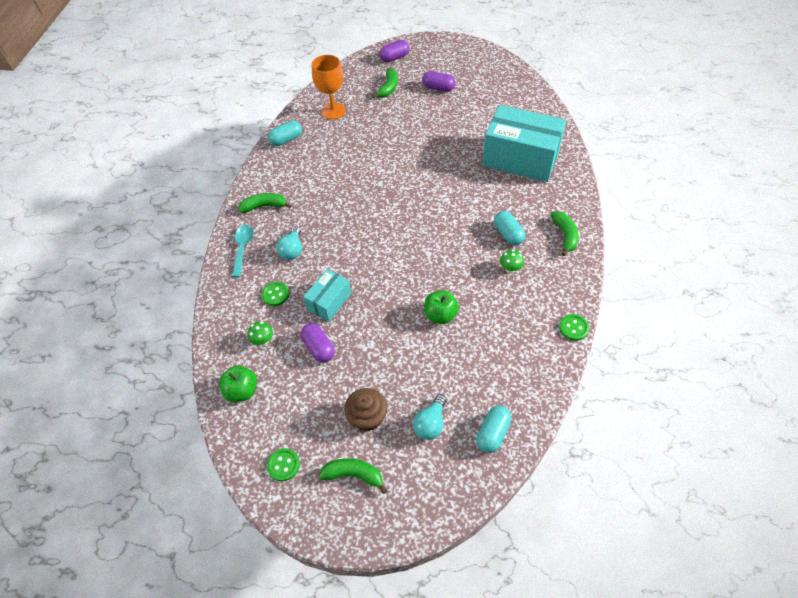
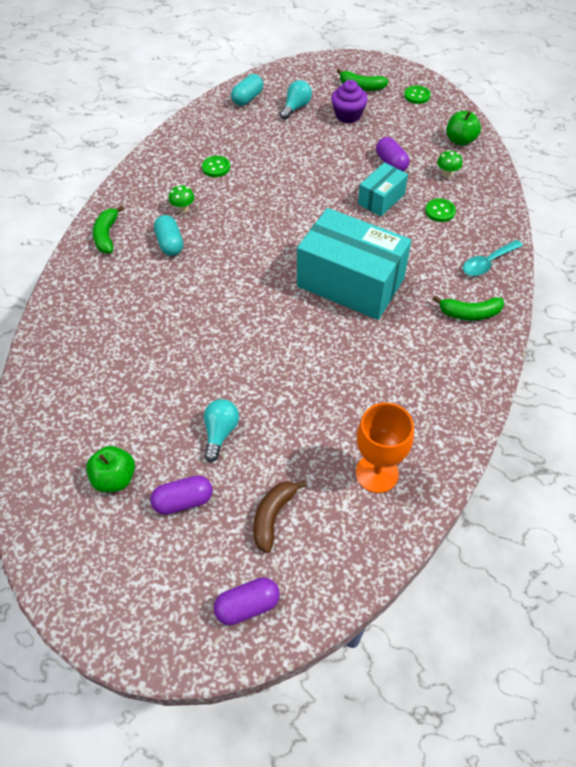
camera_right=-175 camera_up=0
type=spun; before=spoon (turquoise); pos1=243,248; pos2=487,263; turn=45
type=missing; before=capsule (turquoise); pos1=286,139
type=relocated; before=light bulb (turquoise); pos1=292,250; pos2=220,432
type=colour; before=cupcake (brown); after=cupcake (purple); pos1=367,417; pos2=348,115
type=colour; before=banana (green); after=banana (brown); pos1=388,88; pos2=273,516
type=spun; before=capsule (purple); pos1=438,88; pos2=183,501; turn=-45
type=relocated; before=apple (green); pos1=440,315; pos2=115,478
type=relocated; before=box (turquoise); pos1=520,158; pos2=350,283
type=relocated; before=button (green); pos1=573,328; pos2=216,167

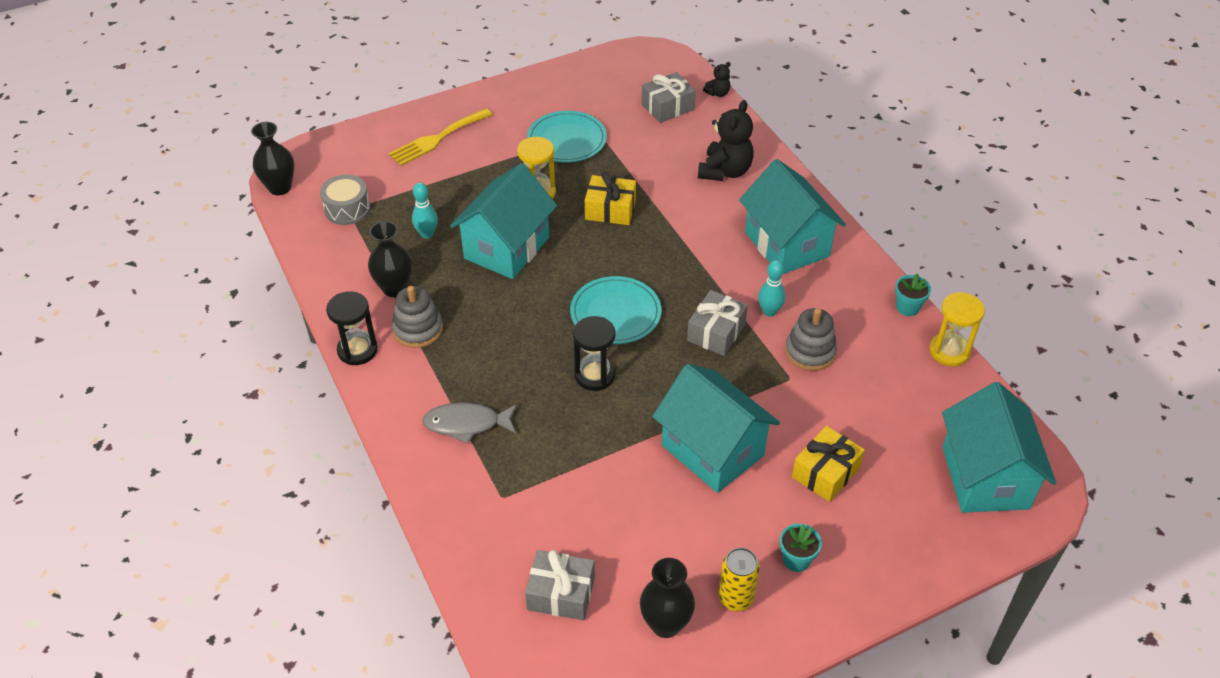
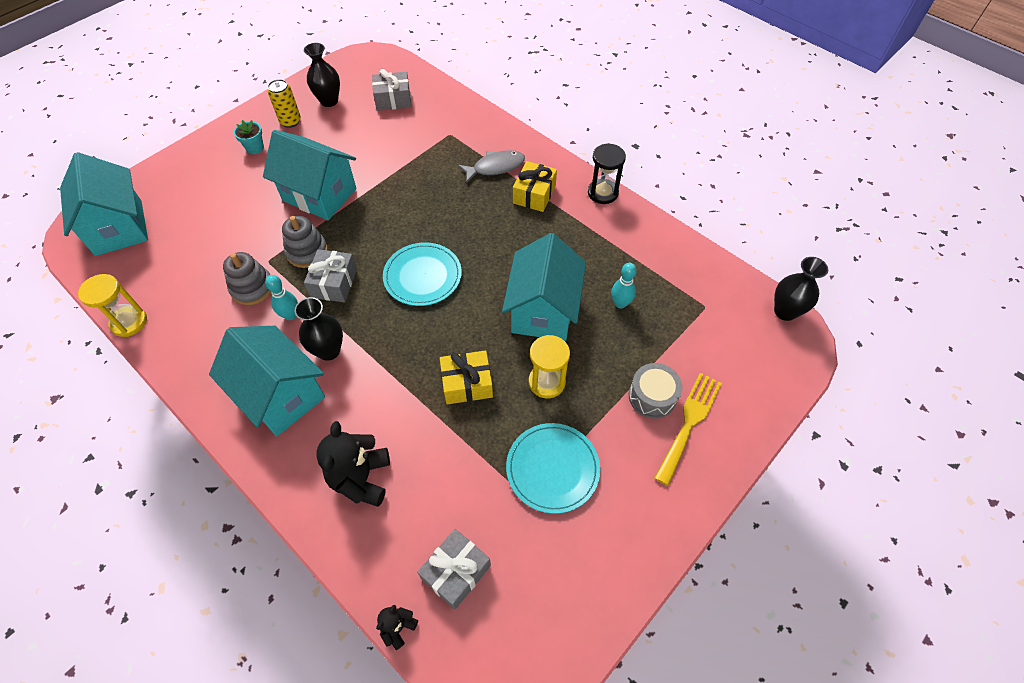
camera_right=160 camera_up=10
type=relocated; before=drum (grey); pos1=347,209; pos2=652,396
type=relocated; before=vase (black); pos1=394,288; pos2=329,350
type=relocated; before=stacking toy (grey); pos1=418,329; pos2=307,252
type=missing; before=hourglass (black); pos1=594,375
type=relocated; before=gift (yellow); pos1=825,472; pos2=534,194
type=missing; before=flower pot (turquoise); pos1=907,307

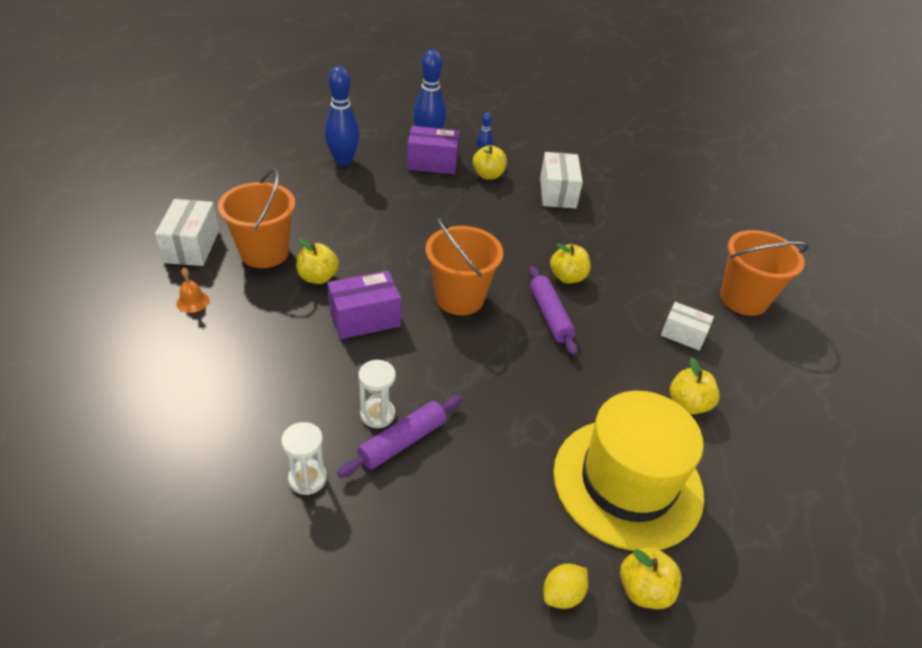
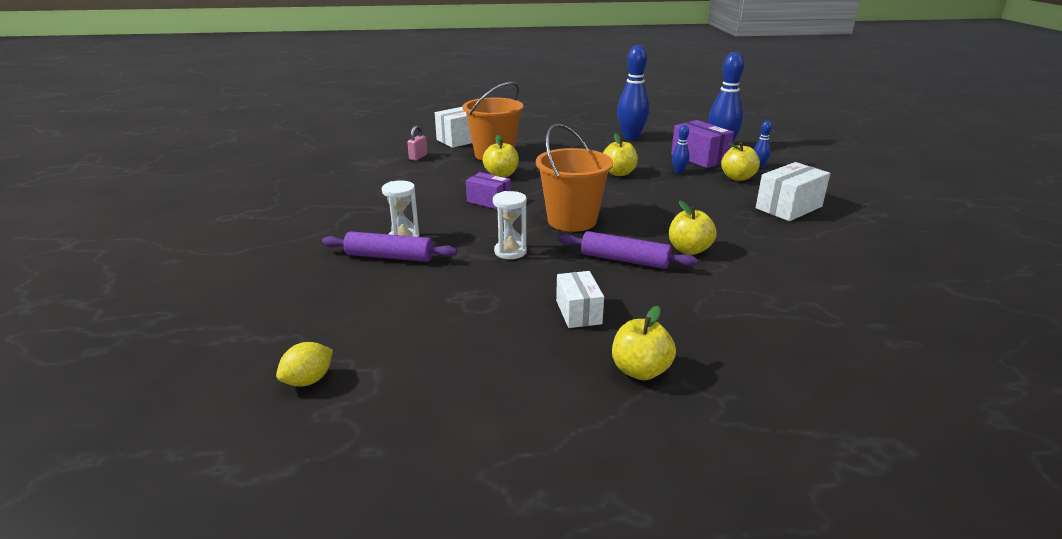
camera_right=55 camera_up=-15
type=exchanged; before=bell (orange); after=padlock (pink); pos1=192,301; pos2=418,157
type=relocated; before=hourglass (white); pos1=307,478; pos2=510,252
type=size; before=box (purple); pos1=365,319; pos2=488,201; scale=0.66
type=spun; before=rolling pin (purple); pos1=550,316; pos2=624,260; turn=75
type=spun; before=lemon (yellow); pos1=562,594; pos2=308,380; turn=-60
type=missing; before=hat (yellow); pos1=627,482
type=relocated; before=apple (yellow); pos1=644,589; pos2=619,173
type=relocated; before=box (white); pos1=683,334; pos2=578,312
type=missing; before=bucket (orange); pos1=743,299
type=appeared; after=bowling pin (blue); pos2=679,172

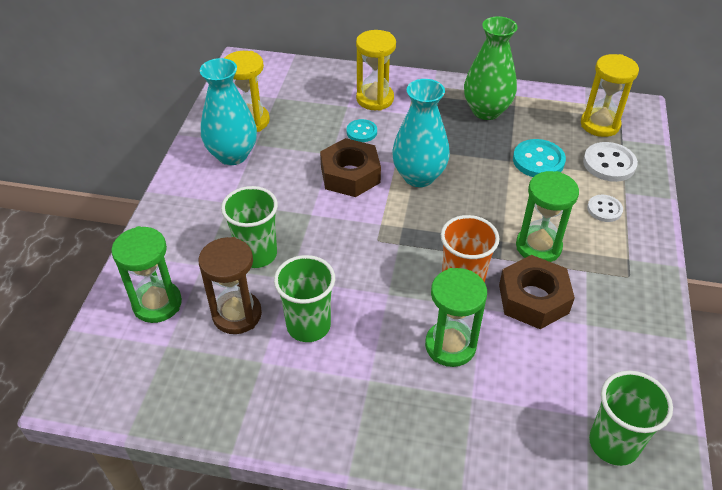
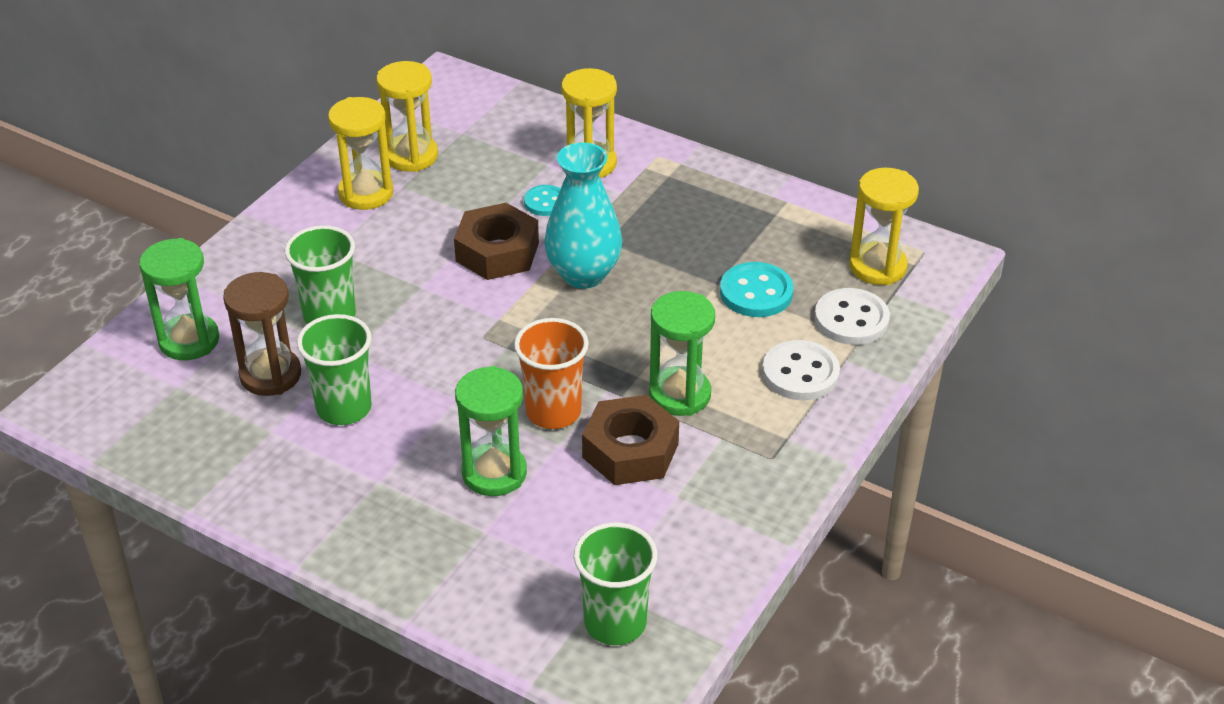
camera_right=20 camera_up=-5
type=exchanged; before=vase (turquoise); after=hourglass (yellow); pos1=232,155; pos2=366,193
type=missing; before=vase (green); pos1=486,111
type=size; before=button (white); pos1=604,209; pos2=800,373; scale=1.6

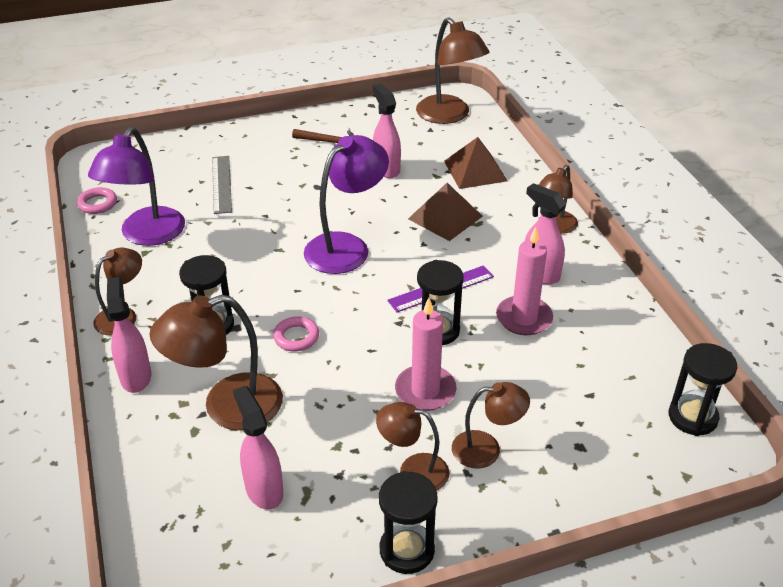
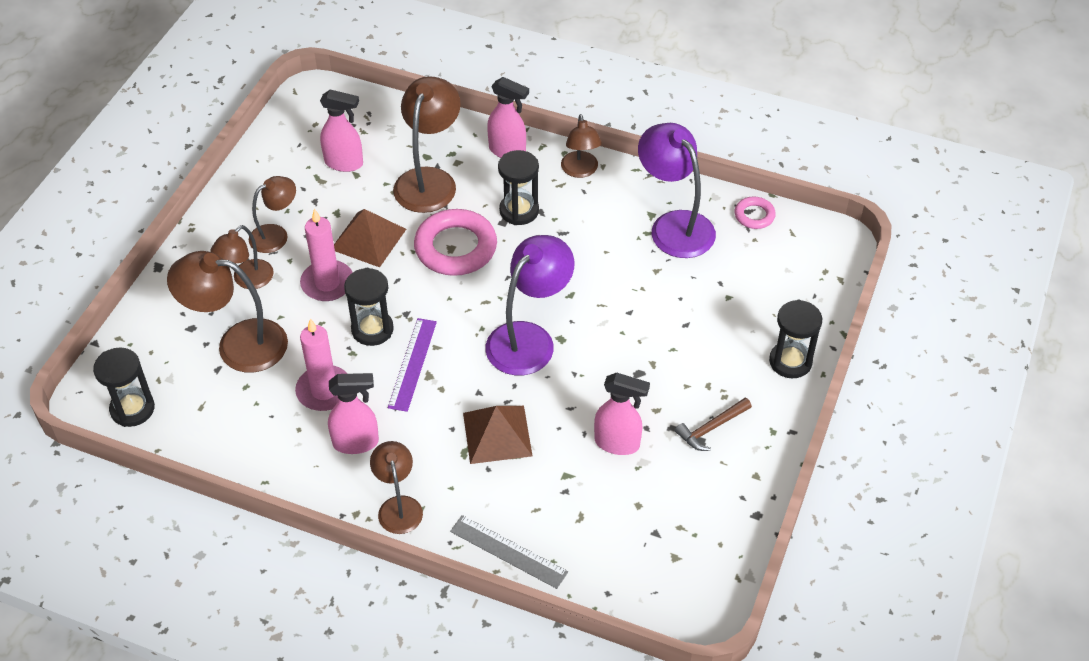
camera_right=130 camera_up=10
type=relocated; before=ruler (grey); pos1=221,184; pos2=508,551
type=size; before=ring (pink); pos1=296,337; pos2=455,248; scale=1.99
type=spun; before=lamp (purple); pos1=346,246; pos2=529,339; turn=-135
type=relocated; before=hourglass (black); pos1=407,550; pos2=790,361
type=relocated; before=lamp (brown); pos1=449,116; pos2=238,344
type=relocated; before=pyramid (brown); pos1=475,171; pos2=368,239

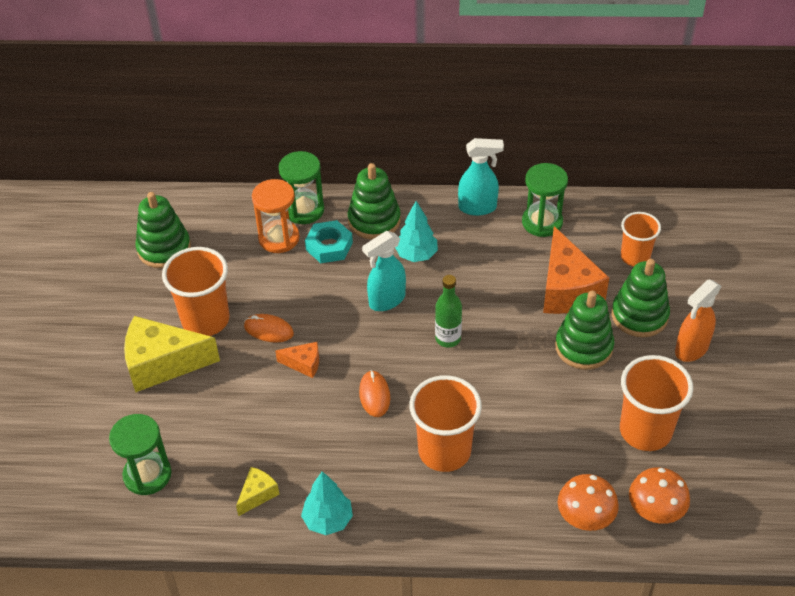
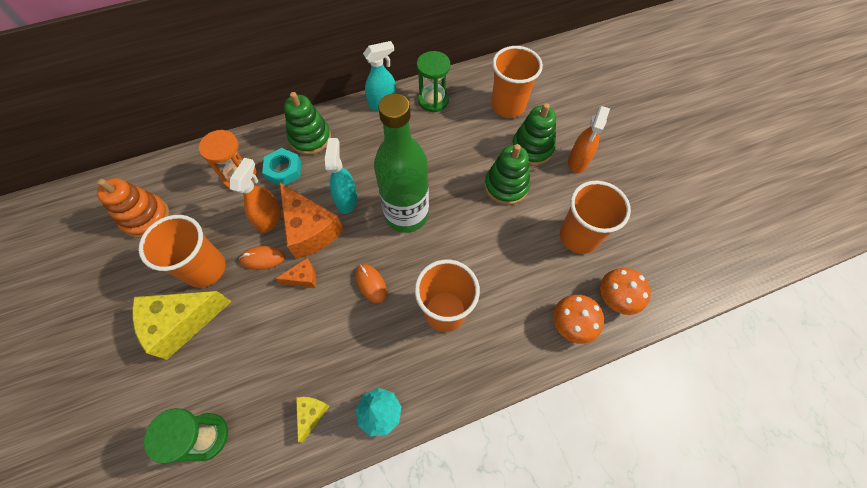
camera_right=-25 camera_up=15
type=colour; before=stacking toy (green); after=stacking toy (orange); pos1=164,249; pos2=146,218
type=missing; before=hourglass (green); pos1=304,210
type=spun; before=spray bottle (turquoise); pos1=386,300; pos2=347,200; turn=150
type=missing; before=tree (turquoise); pos1=416,255
type=size; before=bottle (green); pos1=448,338; pos2=406,215; scale=2.14
type=relocated; before=cheese (orange); pos1=567,289; pos2=310,230
type=size; before=cup (orange); pos1=635,257; pos2=508,106; scale=1.58
type=appeared; after=spray bottle (orange); pos2=269,218

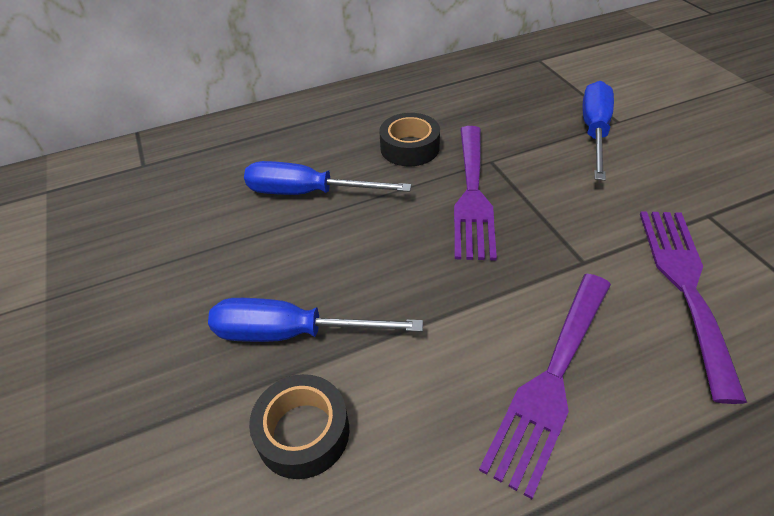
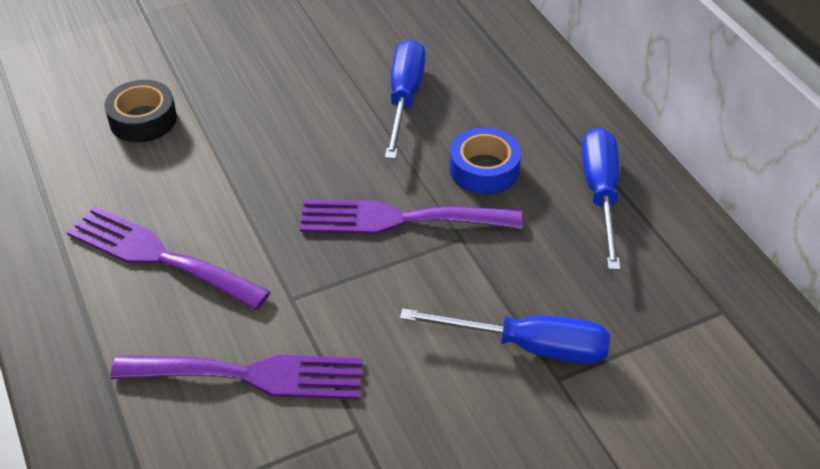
camera_right=85 camera_up=0
type=relocated; before=screwdriver (blue); pos1=291,333; pos2=600,194
type=colour; before=tape (black); after=tape (blue); pos1=410,148; pos2=484,170

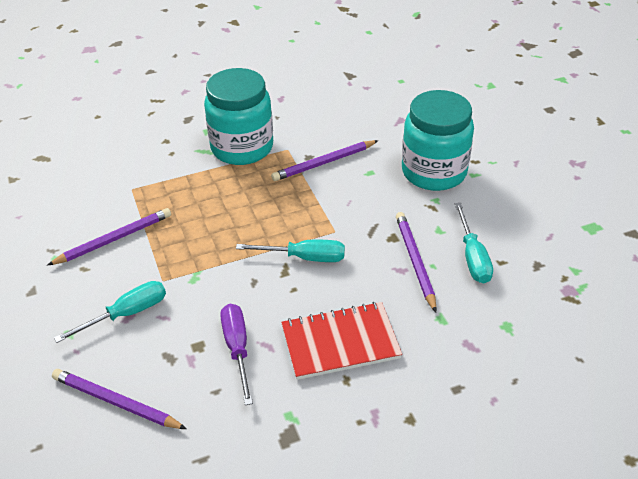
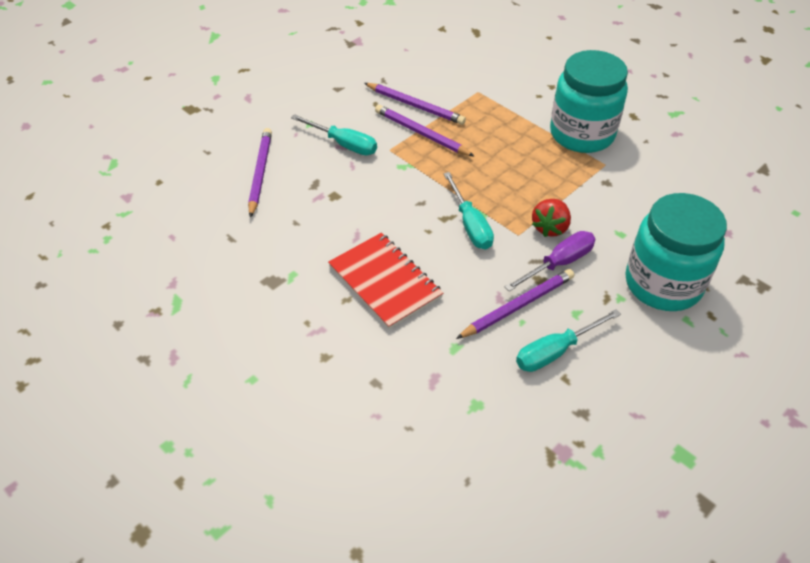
camera_right=65 camera_up=5
type=relocated; before=screwdriver (purple); pos1=237,349; pos2=558,263
type=relocated; before=pencil (purple); pos1=324,163; pos2=421,133
type=appeared; after=strawberry (red); pos2=550,228

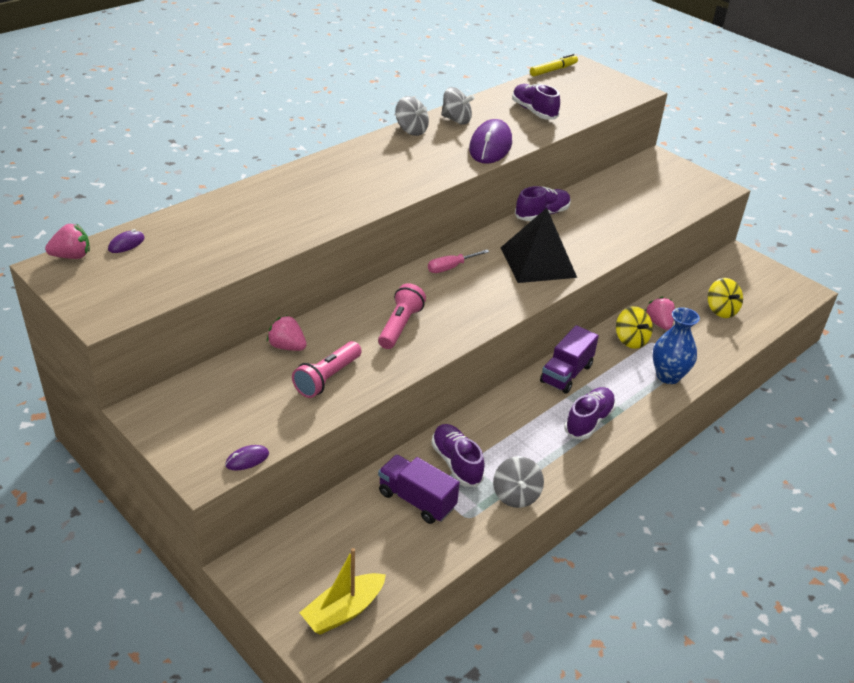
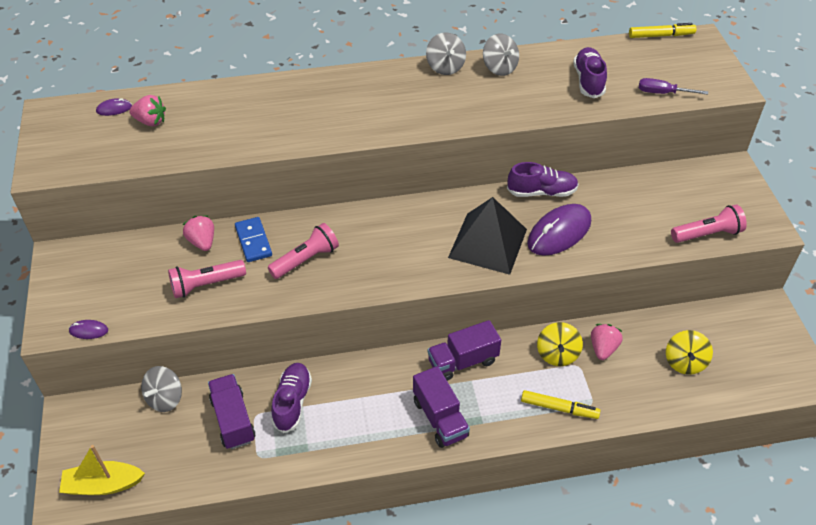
camera_right=35 camera_up=10
type=relocated; before=strawberry (pink); pos1=72,256; pos2=150,121
type=missing; before=screwdriver (pink); pos1=451,267
type=relocated; before=mouse (purple); pos1=490,146; pos2=559,232
type=relocated; before=spinning top (grey); pos1=516,495; pos2=165,398
type=exchanged; before=shoe (purple); after=truck (purple); pos1=589,421; pos2=440,418
type=exchanged; before=vase (blue); after=marker (yellow); pos1=668,376; pos2=559,408
type=appeared; after=domino (blue); pos2=253,241
type=appeared; after=screwdriver (purple); pos2=663,93
type=appeared; after=flashlight (pink); pos2=707,234

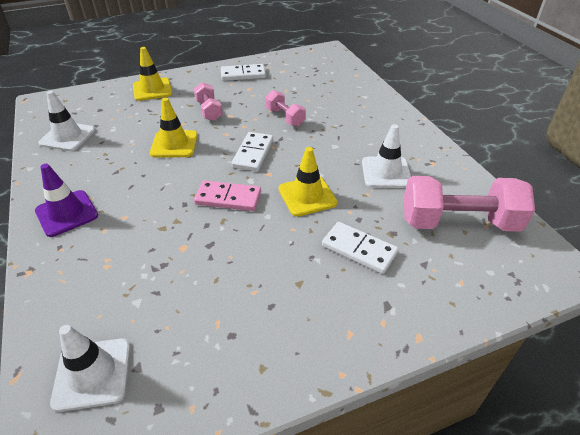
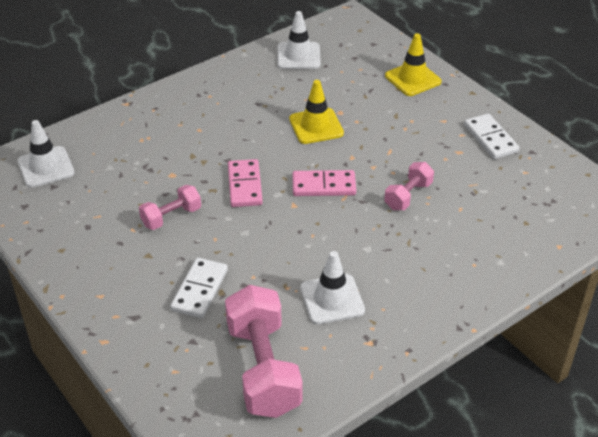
camera_right=75 camera_up=0
type=missing; before=traffic cone (purple); pos1=67,213
type=relocated; before=dumbbell (pink); pos1=209,110; pos2=171,217
type=colour; before=domino (white); after=domino (pink); pos1=253,153; pos2=324,186
type=missing; before=traffic cone (yellow); pos1=307,196

